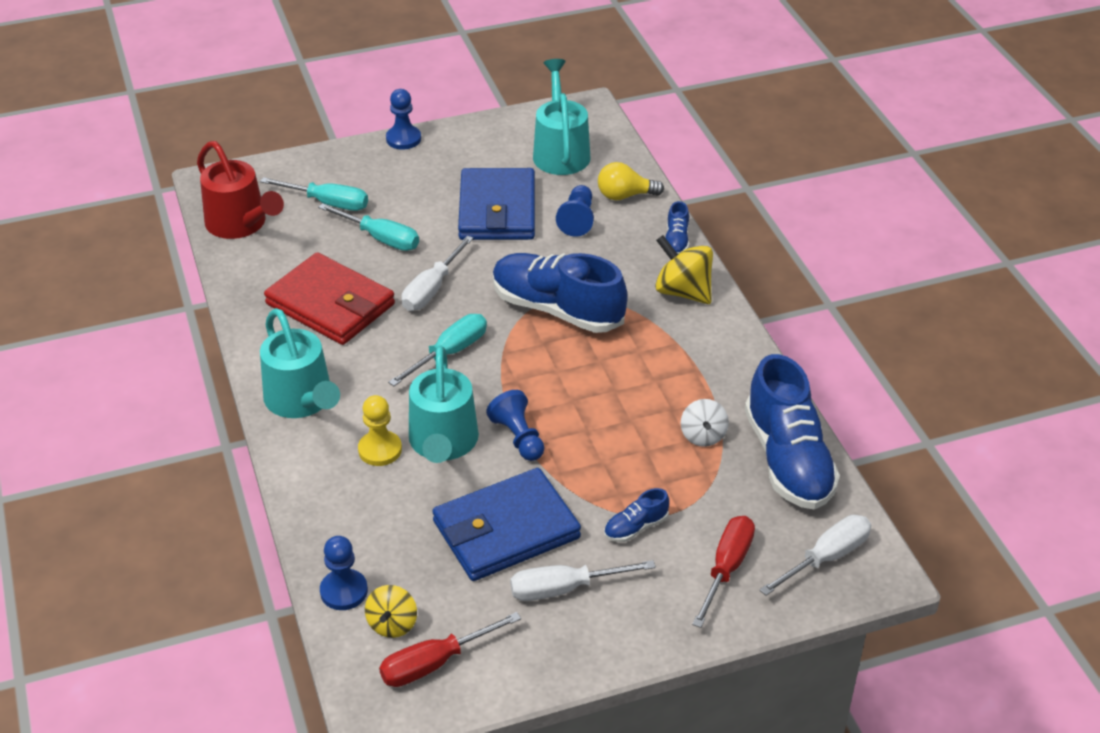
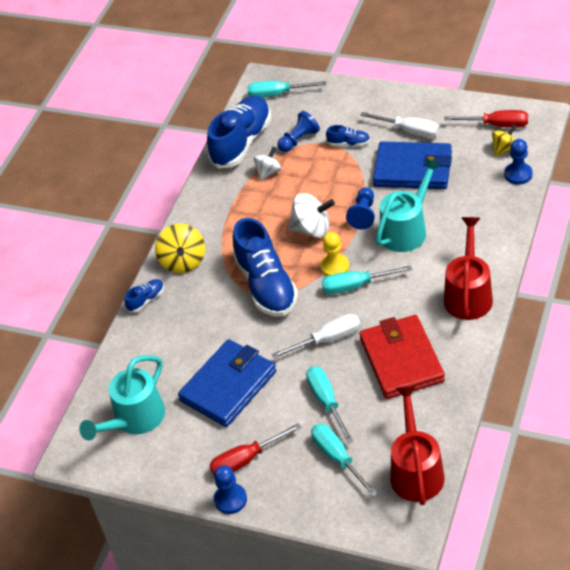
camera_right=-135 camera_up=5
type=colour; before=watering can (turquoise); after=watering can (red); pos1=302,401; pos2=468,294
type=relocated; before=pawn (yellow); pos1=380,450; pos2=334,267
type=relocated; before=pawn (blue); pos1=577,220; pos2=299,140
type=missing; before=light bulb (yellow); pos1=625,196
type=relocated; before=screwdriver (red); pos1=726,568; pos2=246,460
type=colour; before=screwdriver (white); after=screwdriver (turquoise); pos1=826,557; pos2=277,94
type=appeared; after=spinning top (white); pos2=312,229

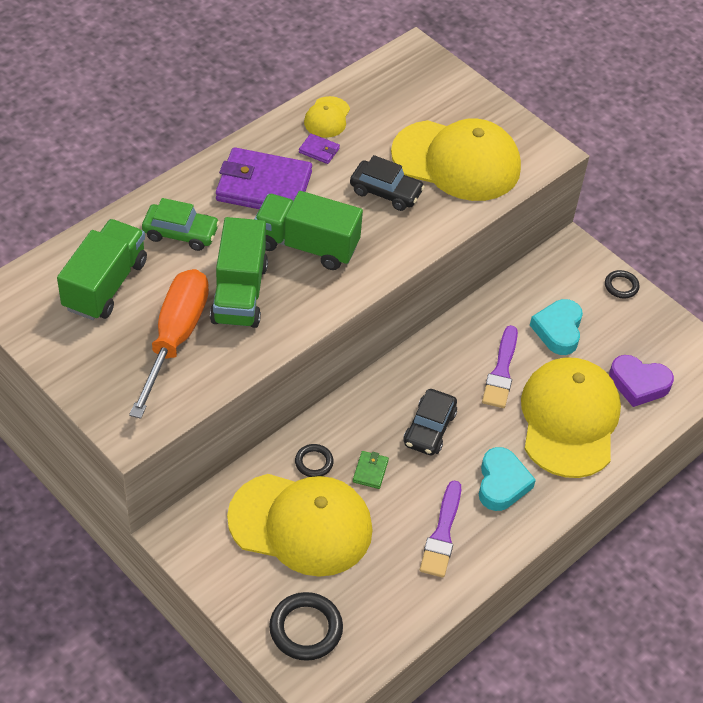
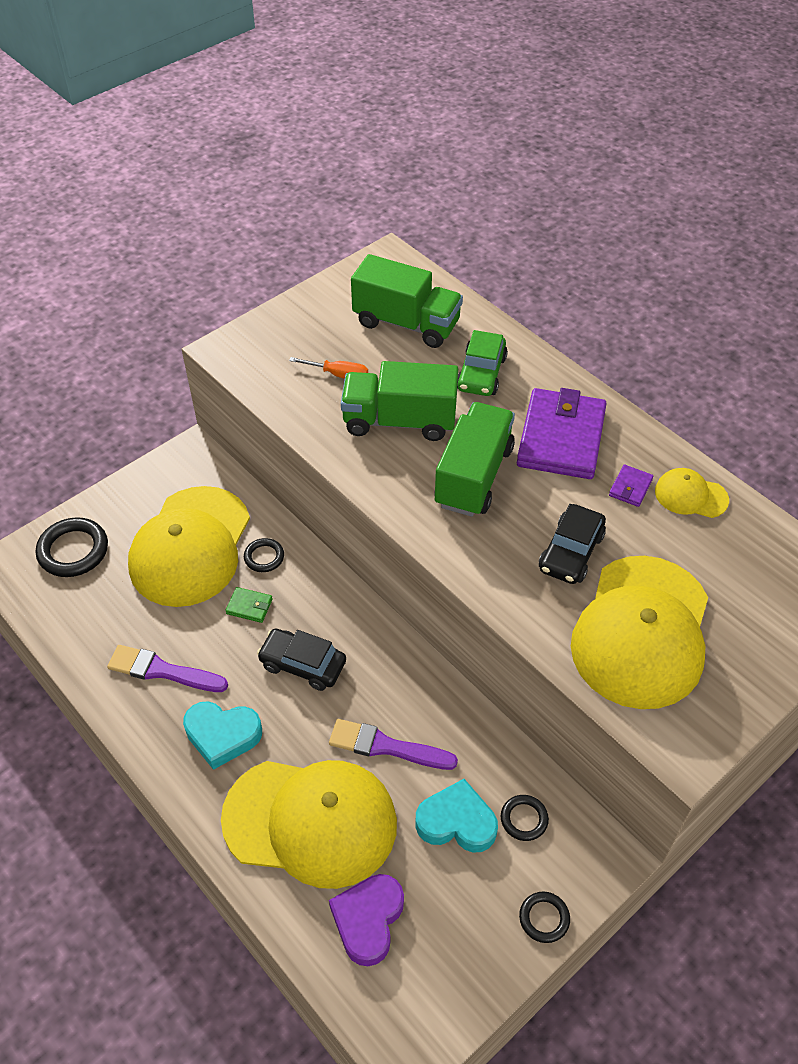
camera_right=95 camera_up=0
type=size; before=screwdriver (orange); pos1=175,338; pos2=338,375; scale=0.44
type=appeared; after=ring (black); pos2=524,819

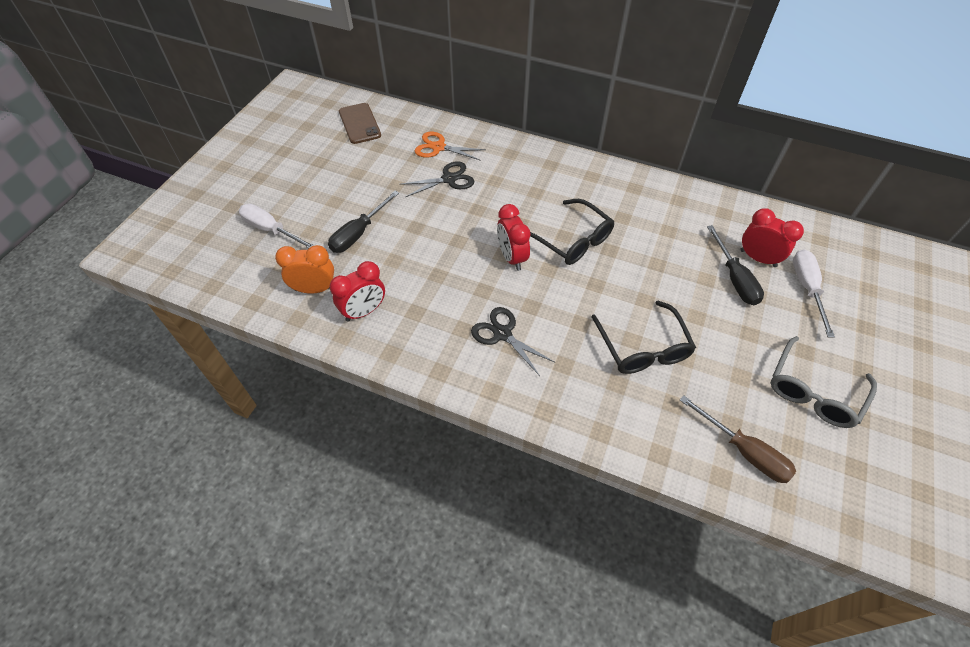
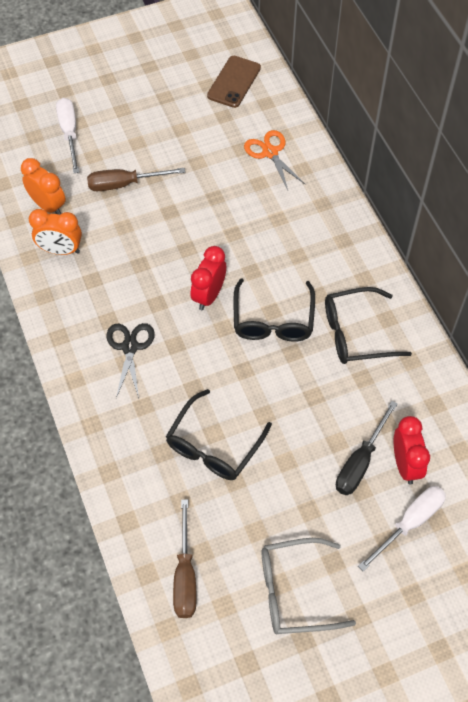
camera_right=45 camera_up=5
type=colour; before=screwdriver (black); after=screwdriver (brown); pos1=359,233; pos2=124,184
type=colour; before=clock (red); after=clock (orange); pos1=364,311; pos2=60,250
type=missing; before=scissors (black); pos1=449,179
type=appeared; after=glasses (black); pos2=356,333

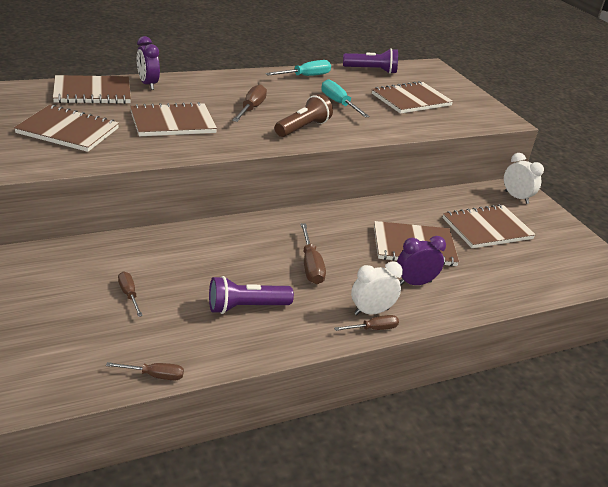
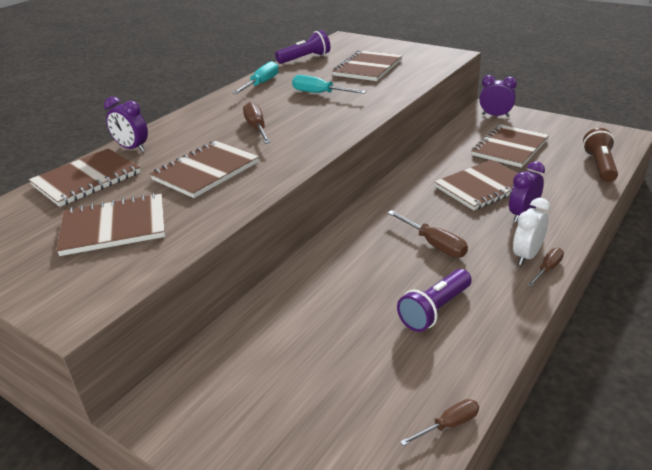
camera_right=-25 camera_up=0
type=missing; before=screwdriver (brown); pos1=129,295
type=relocated; before=flashlight (brown); pos1=302,128; pos2=599,166
type=colour; before=clock (white); after=clock (purple); pos1=516,197; pos2=495,115

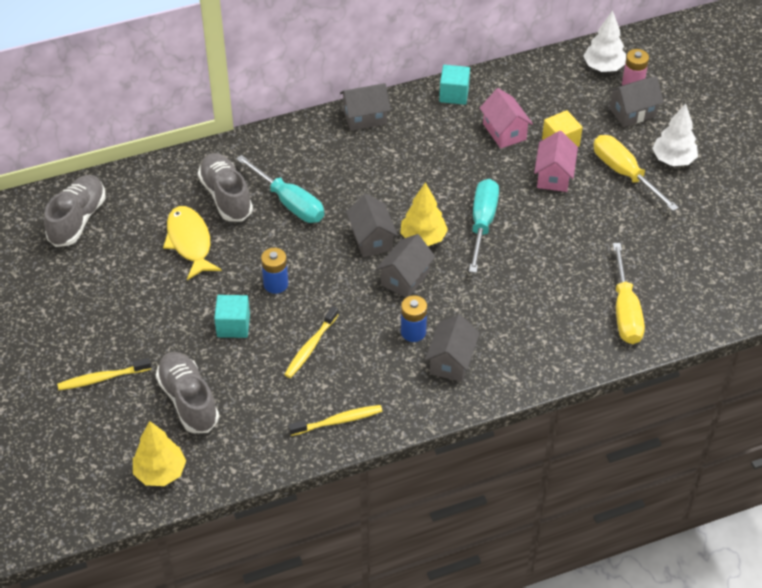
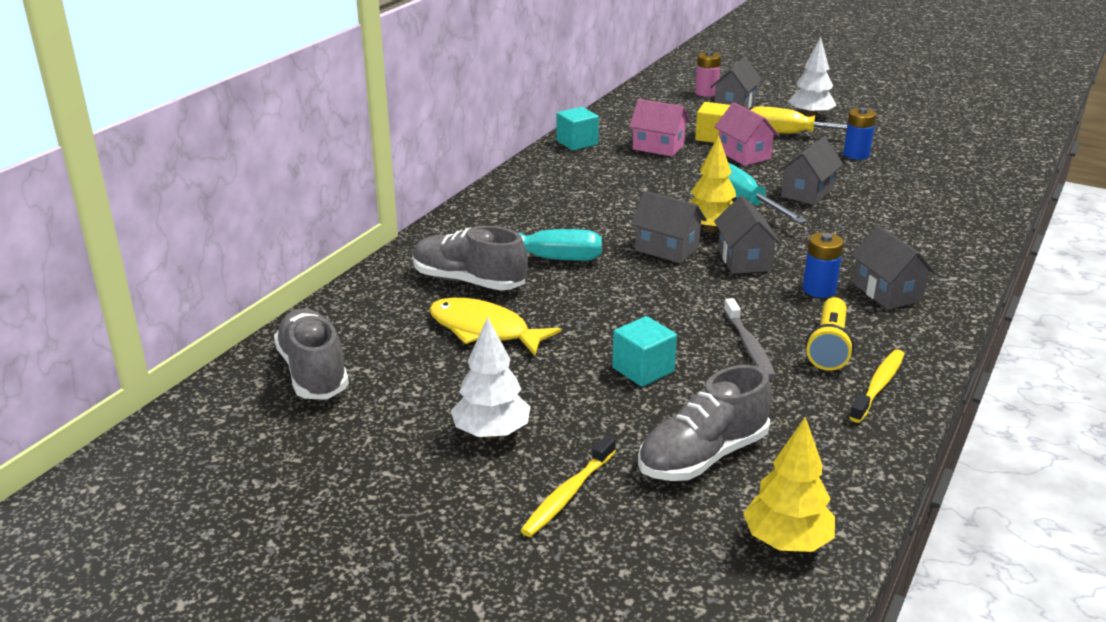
camera_right=-40 camera_up=-20
type=spun; before=shoe (grey); pos1=188,400; pos2=703,456; turn=-60
type=relocated; before=battery (blue); pos1=276,284; pos2=856,154
type=colour; before=toothbrush (yellow); after=toothbrush (grey); pos1=310,347; pos2=749,346
type=relocated; before=house (grey); pos1=365,117; pos2=807,192
type=relocated; before=tree (white); pos1=603,67; pos2=491,433
type=missing; before=screwdriver (yellow); pos1=625,311
type=appeared; after=flashlight (yellow); pos2=829,347

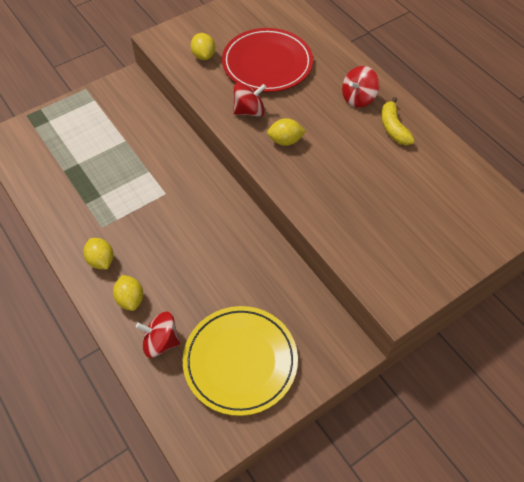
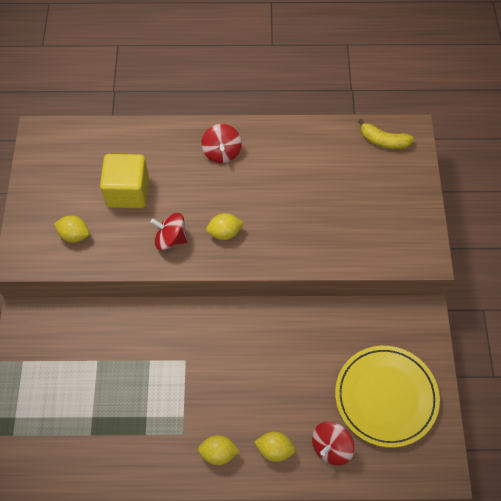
camera_right=-55 camera_up=5
type=exchanged; before=plate (red); after=cube (yellow); pos1=267,64; pos2=128,192
type=spun; before=spinning top (red); pos1=249,111; pos2=171,239; turn=-90
type=spun; before=lemon (yellow); pos1=285,141; pos2=224,233; turn=45
type=relocated; before=banana (yellow); pos1=393,128; pos2=383,141

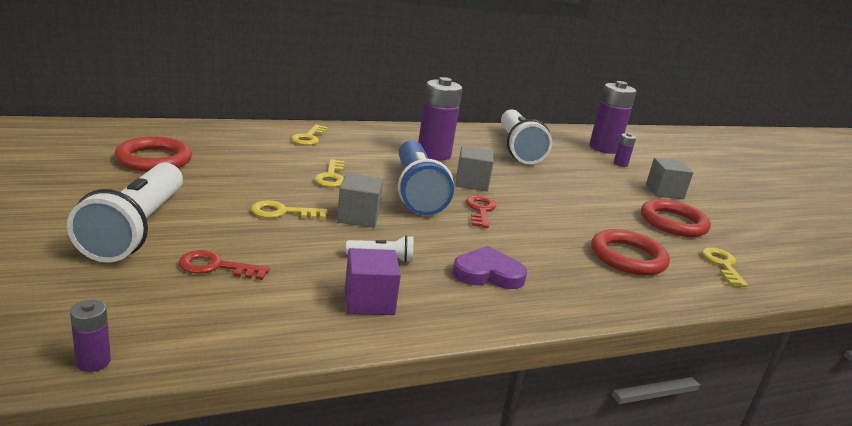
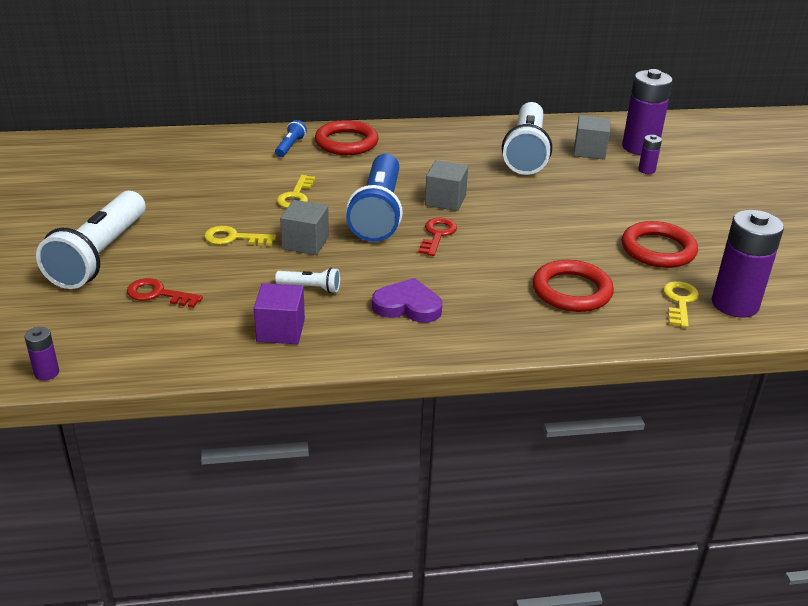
camera_right=15 camera_up=10
type=relocated; before=ring (red); pos1=154,159; pos2=346,142
type=exchanged; before=key (yellow); after=flashlight (blue); pos1=308,138; pos2=290,146
type=relocated; before=battery (purple); pos1=434,154; pos2=734,304
type=relocated; before=cube (grey); pos1=664,191; pos2=589,151

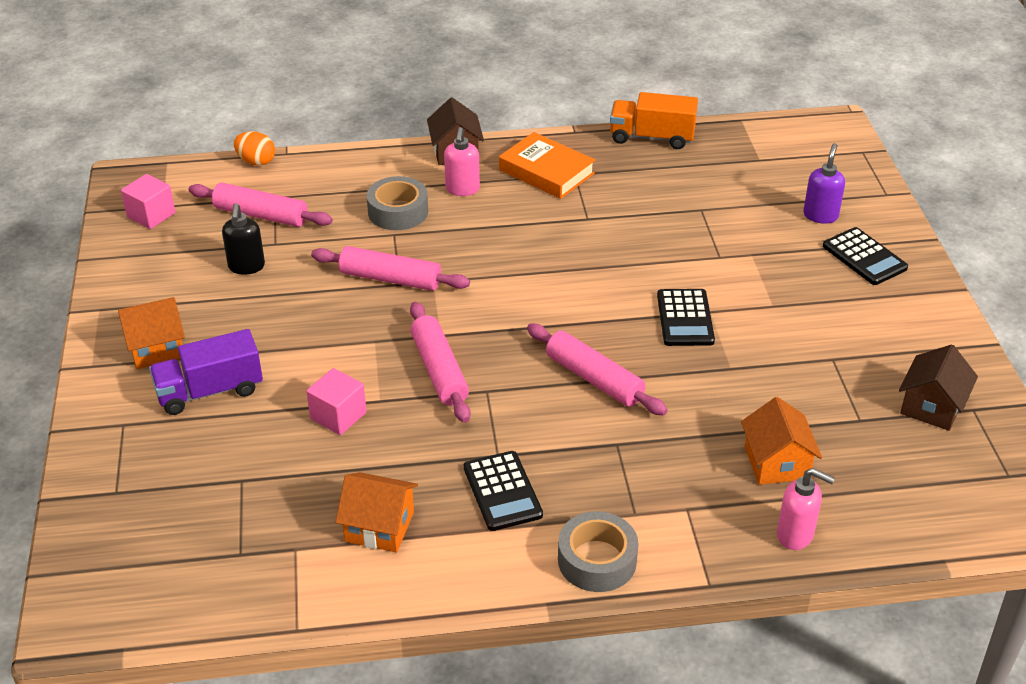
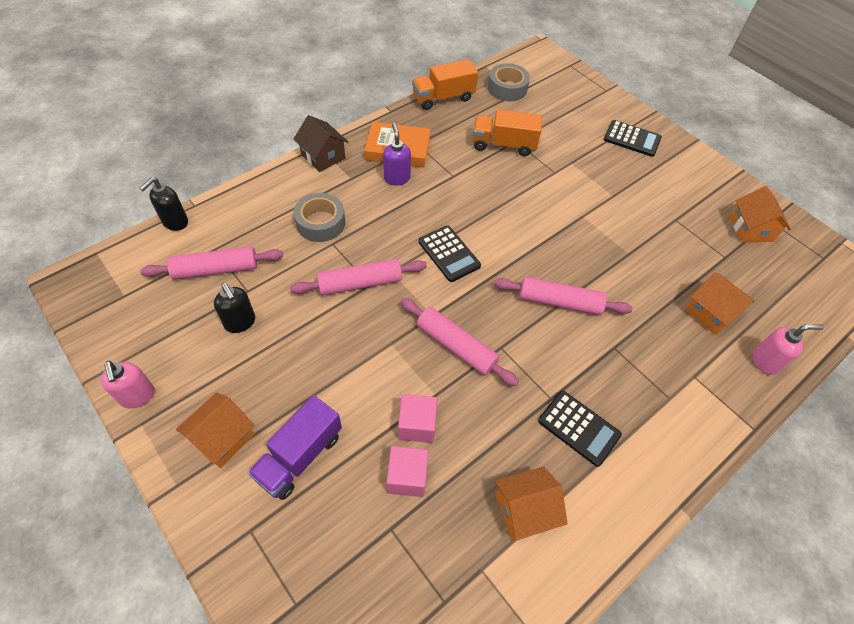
camera_right=-35 camera_up=15
type=relocated; before=cube (pink); pos1=151,215; pos2=407,477
type=exchanged; before=egg (orange); after=soap dispenser (black); pos1=256,161; pos2=175,222
type=relocated; before=soap dispenser (pink); pos1=462,189; pos2=138,396
type=relocated; before=tape (grey); pos1=597,560; pos2=507,88
type=relocated; before=calculator (black); pos1=685,318; pos2=449,254
type=relocated; before=soap dispenser (purple); pos1=820,215; pos2=397,178
type=colour; before=house (brown); after=house (orange); pos1=931,406; pos2=751,229
type=appeared; after=truck (orange); pos2=503,145

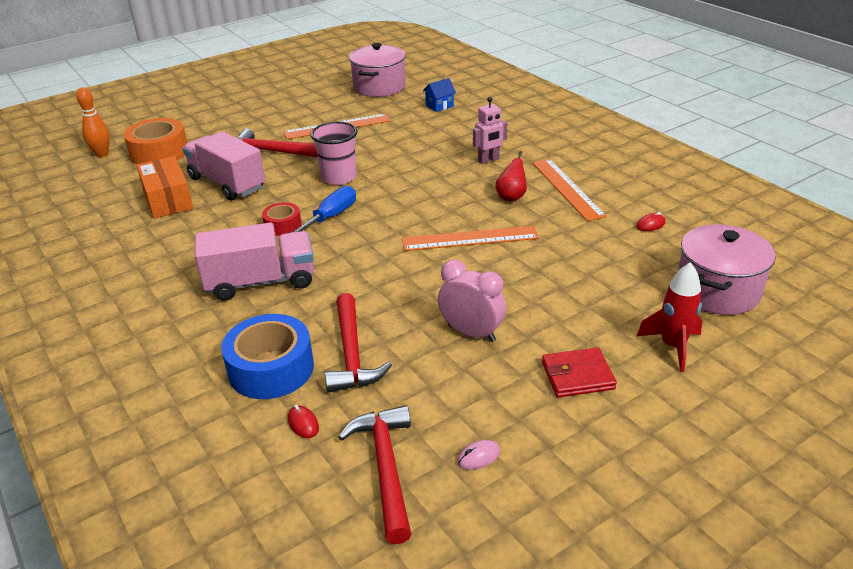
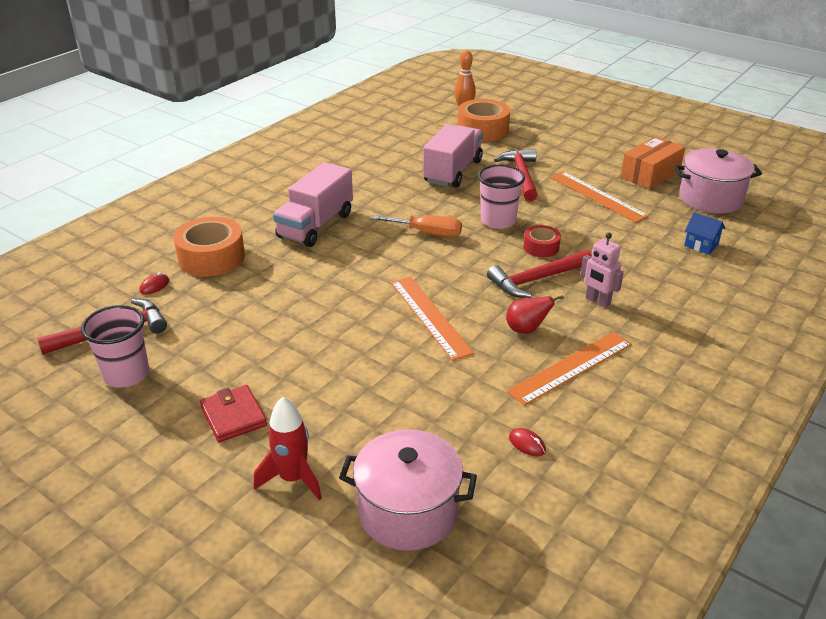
camera_right=70 camera_up=0
type=relocated; before=box (orange); pos1=168,199; pos2=650,174
type=spun; before=truck (pink); pos1=261,282; pos2=315,225; turn=60
type=colour; before=tape (blue); after=tape (orange); pos1=271,368; pos2=211,257
type=relocated; before=tape (red); pos1=282,225; pos2=541,247
type=colour; before=screwdriver (blue); after=screwdriver (orange); pos1=331,217; pos2=427,233
type=relocated; before=hammer (red); pos1=352,353; pos2=537,279
type=missing; before=clock (pink); pos1=471,333
type=exchanged; before=mouse (pink); after=cup (pink); pos1=478,457; pos2=126,374

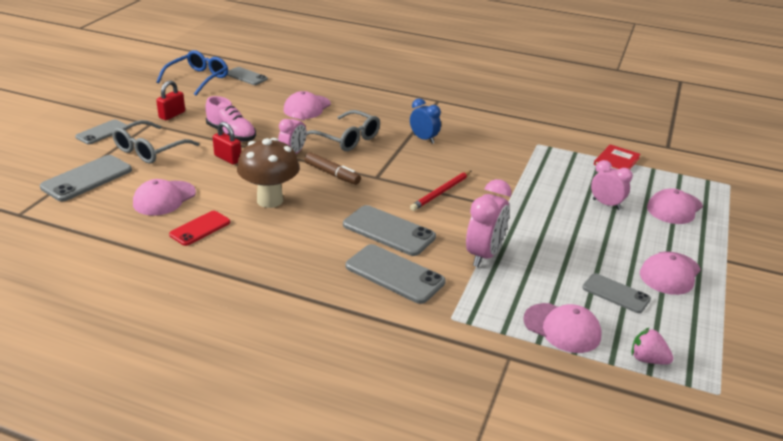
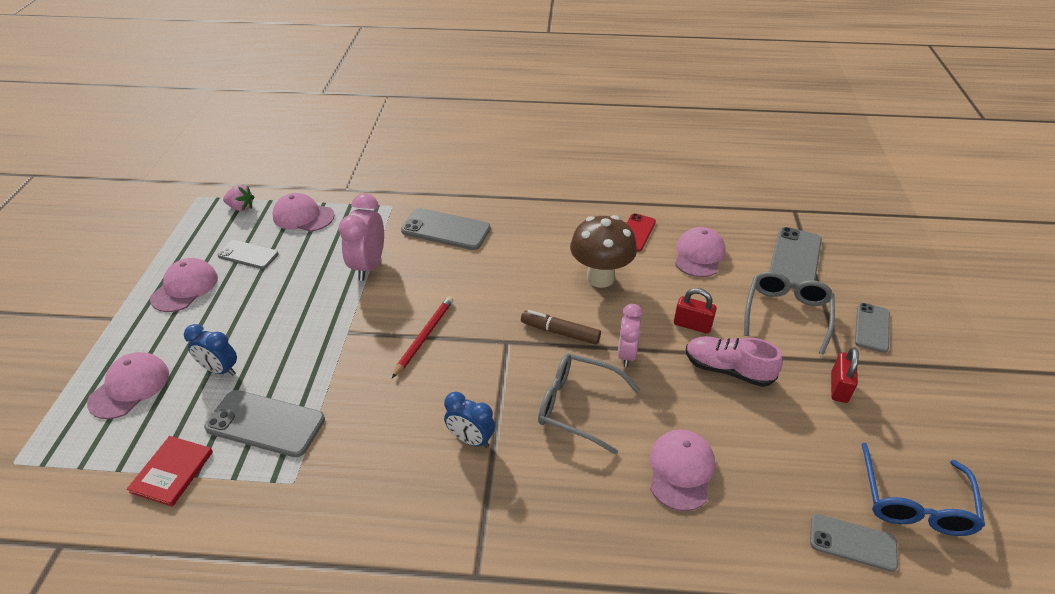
camera_right=165 camera_up=10
type=relocated; before=phone (grey); pos1=388,231; pos2=265,423
type=colour; before=clock (pink); after=clock (blue); pos1=606,204; pos2=220,370

